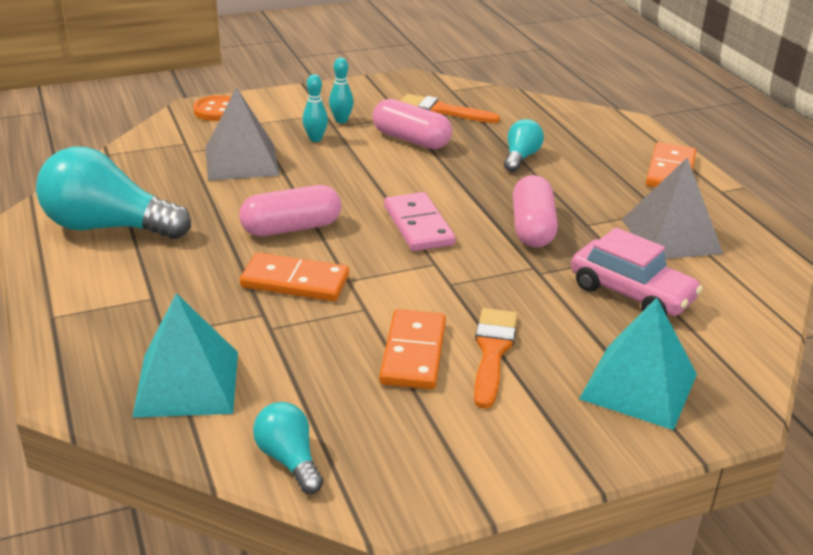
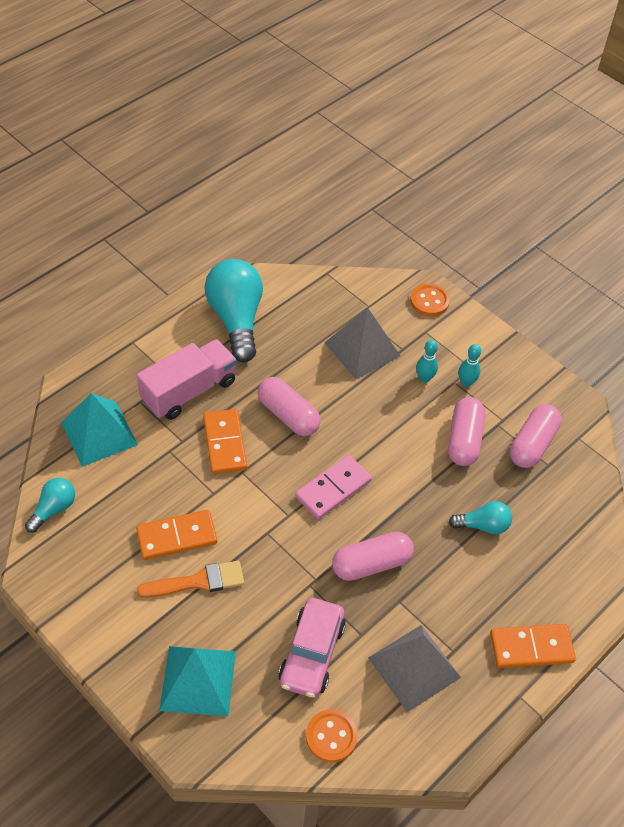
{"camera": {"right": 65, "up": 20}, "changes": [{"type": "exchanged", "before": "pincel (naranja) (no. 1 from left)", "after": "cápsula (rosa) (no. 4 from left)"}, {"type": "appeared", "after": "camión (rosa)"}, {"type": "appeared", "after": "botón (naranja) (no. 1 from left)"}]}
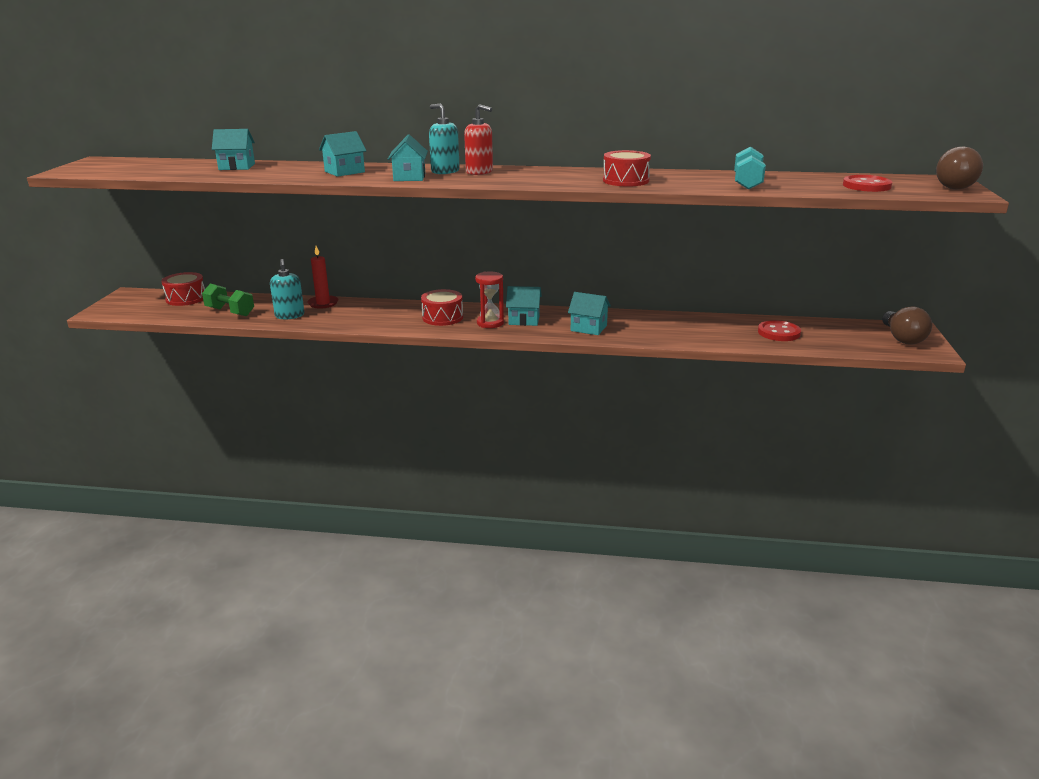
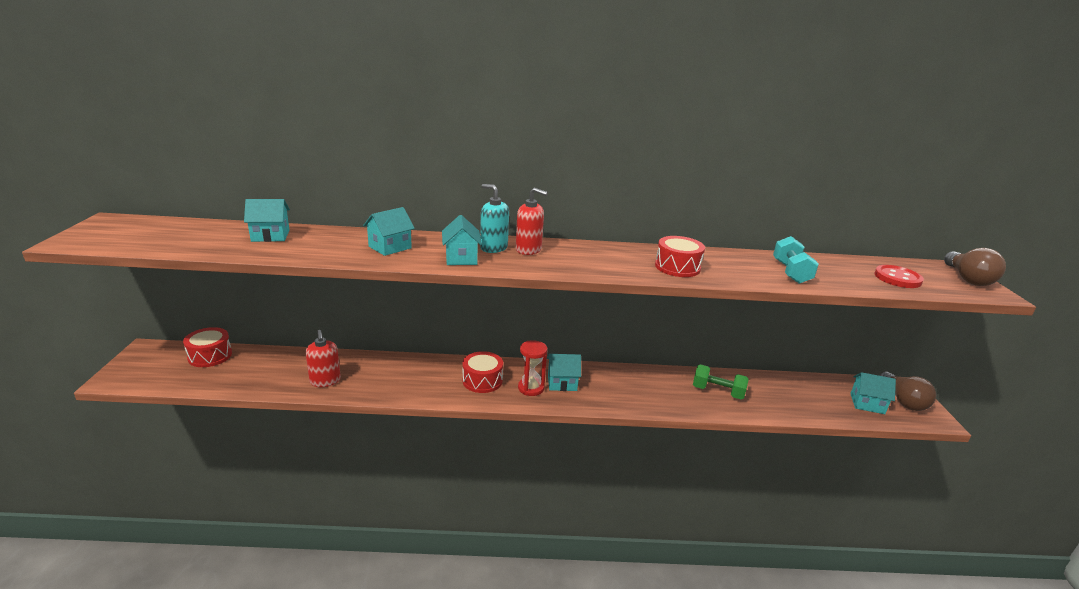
{"camera": {"right": -10, "up": 0}, "changes": [{"type": "relocated", "before": "mancuerna (verde)"}, {"type": "colour", "before": "dispensador de jabón (turquesa) (no. 1 from left)", "after": "dispensador de jabón (rojo) (no. 1 from left)"}, {"type": "missing", "before": "vela (rojo)"}, {"type": "relocated", "before": "casa (turquesa) (no. 5 from left)"}, {"type": "missing", "before": "botón (rojo) (no. 1 from left)"}]}
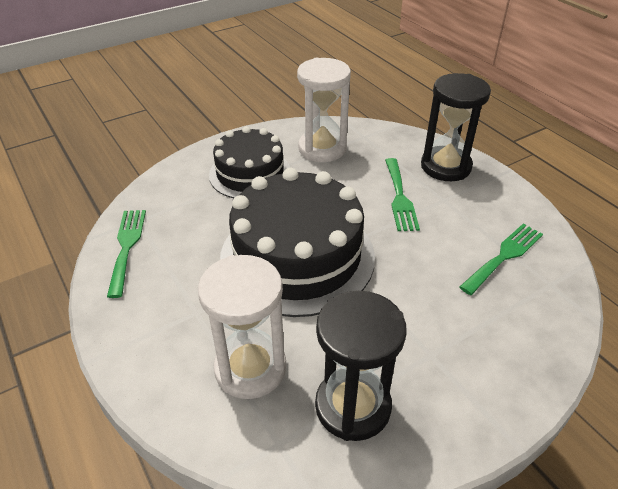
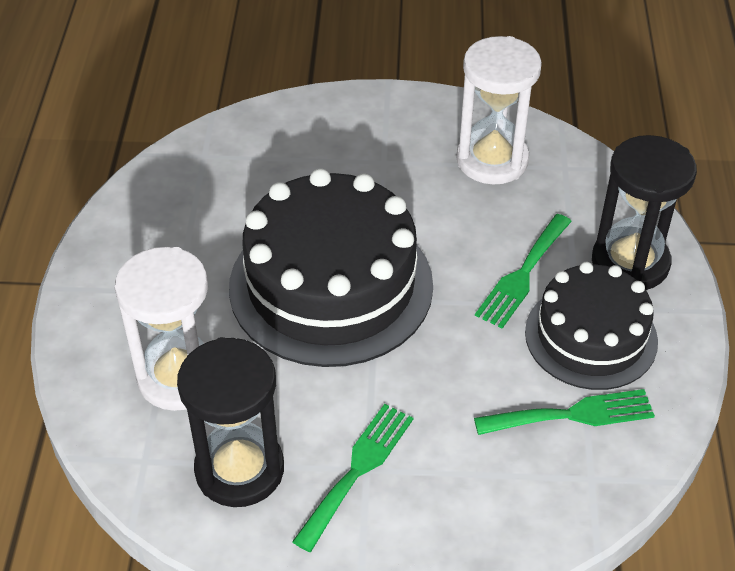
{"camera": {"right": 35, "up": 5}, "changes": [{"type": "relocated", "before": "tenedor (verde) (no. 1 from left)"}, {"type": "relocated", "before": "tarta (negro) (no. 1 from left in the first image)", "after": "tarta (negro) (no. 2 from left)"}]}
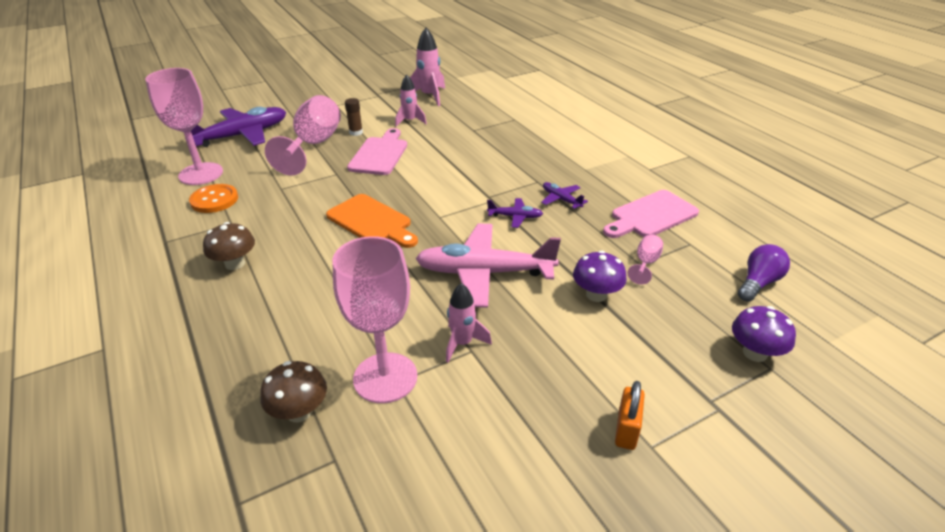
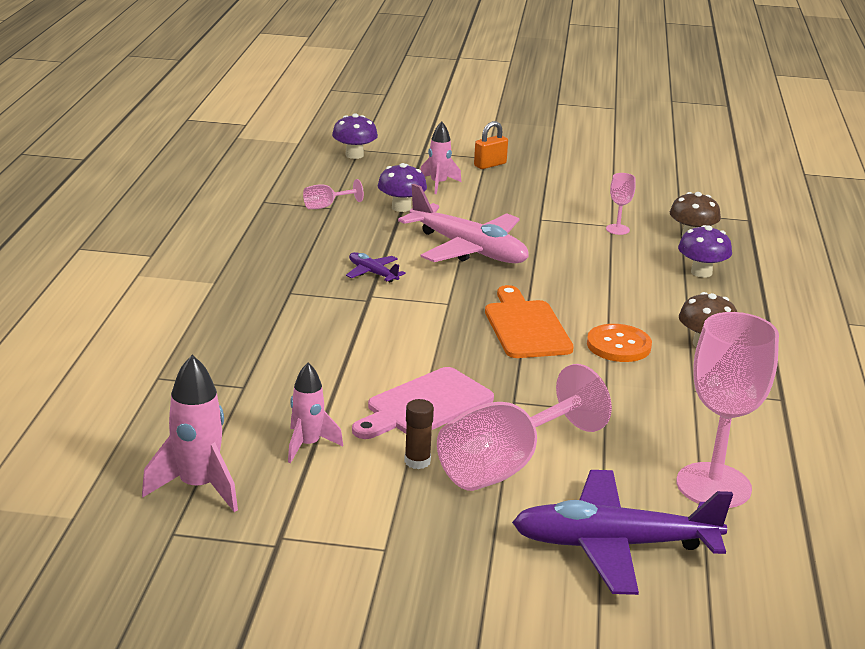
{"camera": {"right": -145, "up": -10}, "changes": [{"type": "relocated", "before": "botón (naranja)"}, {"type": "size", "before": "copa (rosa) (no. 3 from left)", "scale": 0.44}, {"type": "relocated", "before": "cohete (rosa) (no. 3 from left)"}, {"type": "missing", "before": "avión (morado) (no. 3 from left)"}, {"type": "missing", "before": "tabla de cortar (rosa) (no. 2 from left)"}, {"type": "missing", "before": "bombilla (morado)"}, {"type": "appeared", "after": "seta (morado) (no. 3 from left)"}]}
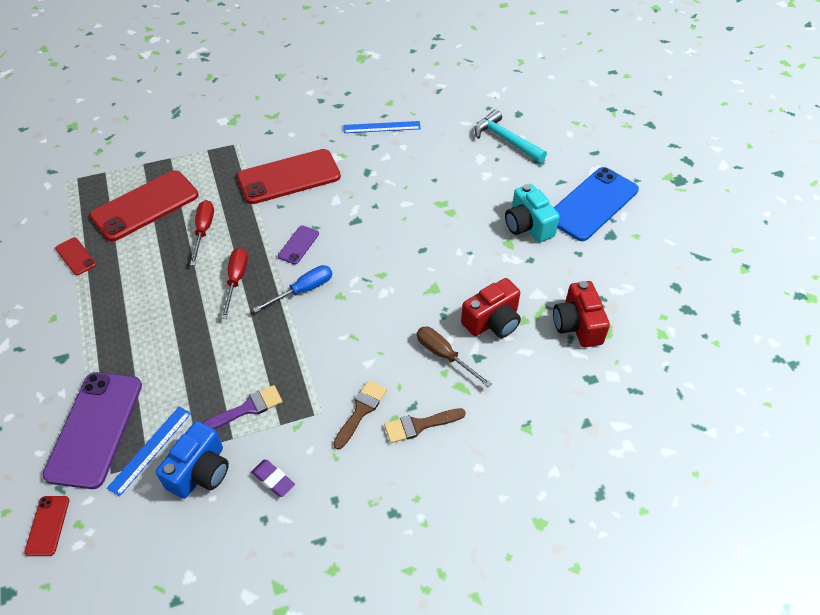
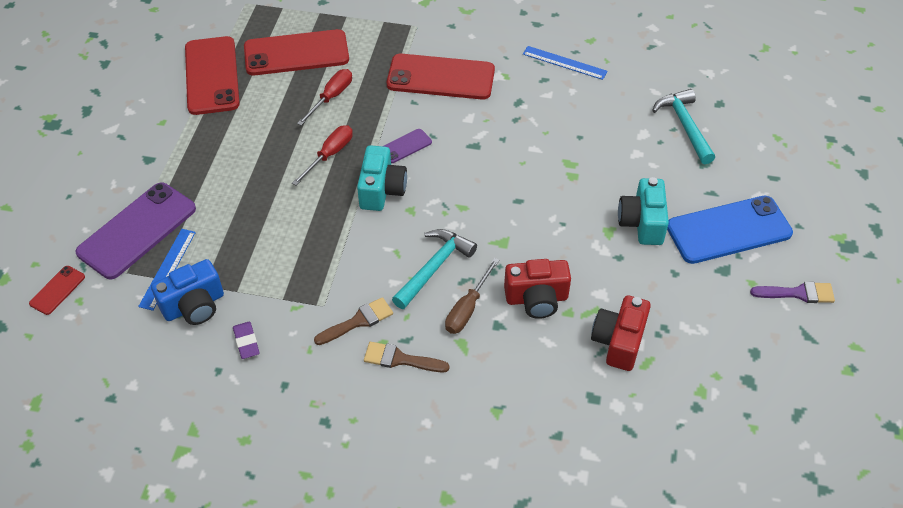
{"camera": {"right": 30, "up": 0}, "changes": [{"type": "size", "before": "móvil (rojo) (no. 2 from left)", "scale": 2.19}, {"type": "spun", "before": "regla (azul) (no. 1 from left)", "turn": -45}, {"type": "relocated", "before": "pincel (morado)"}, {"type": "exchanged", "before": "destornillador (azul)", "after": "cámara (turquesa) (no. 1 from left)"}, {"type": "spun", "before": "destornillador (marrón)", "turn": -135}, {"type": "appeared", "after": "martillo (turquesa) (no. 1 from left)"}]}
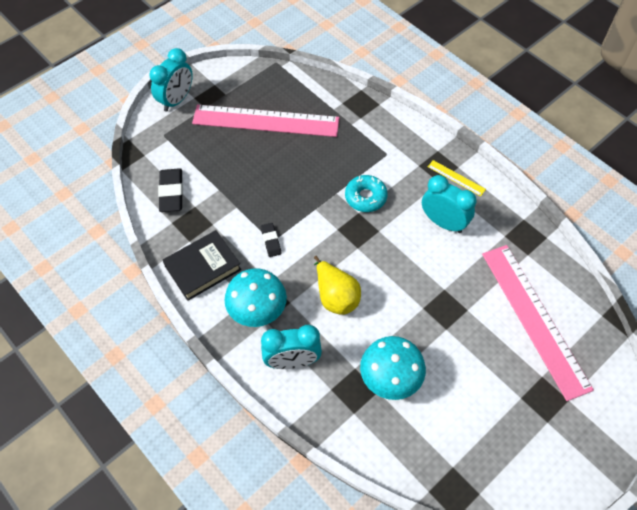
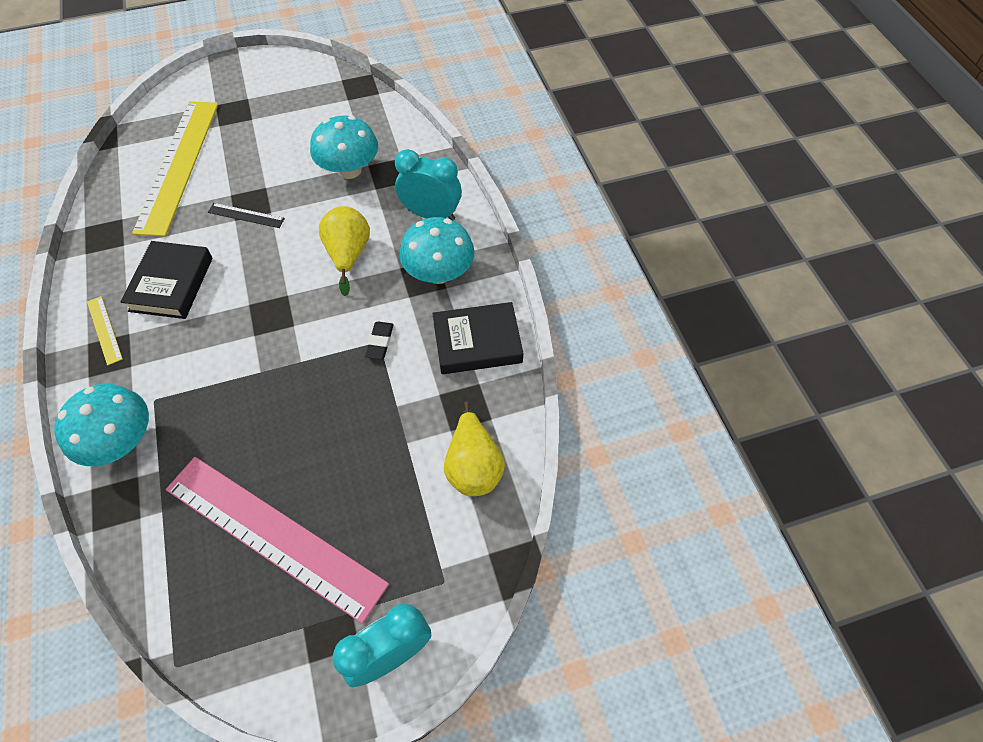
{"camera": {"right": -155, "up": 0}, "changes": [{"type": "exchanged", "before": "goma de borrar (negro) (no. 1 from left)", "after": "pera (amarillo) (no. 2 from left)"}, {"type": "missing", "before": "rosquilla (turquesa)"}, {"type": "exchanged", "before": "despertador (turquesa) (no. 3 from left)", "after": "libro (negro) (no. 1 from left)"}, {"type": "colour", "before": "regla (rosa) (no. 2 from left)", "after": "regla (amarillo) (no. 2 from left)"}, {"type": "appeared", "after": "seta (turquesa) (no. 1 from left)"}, {"type": "appeared", "after": "regla (negro)"}]}
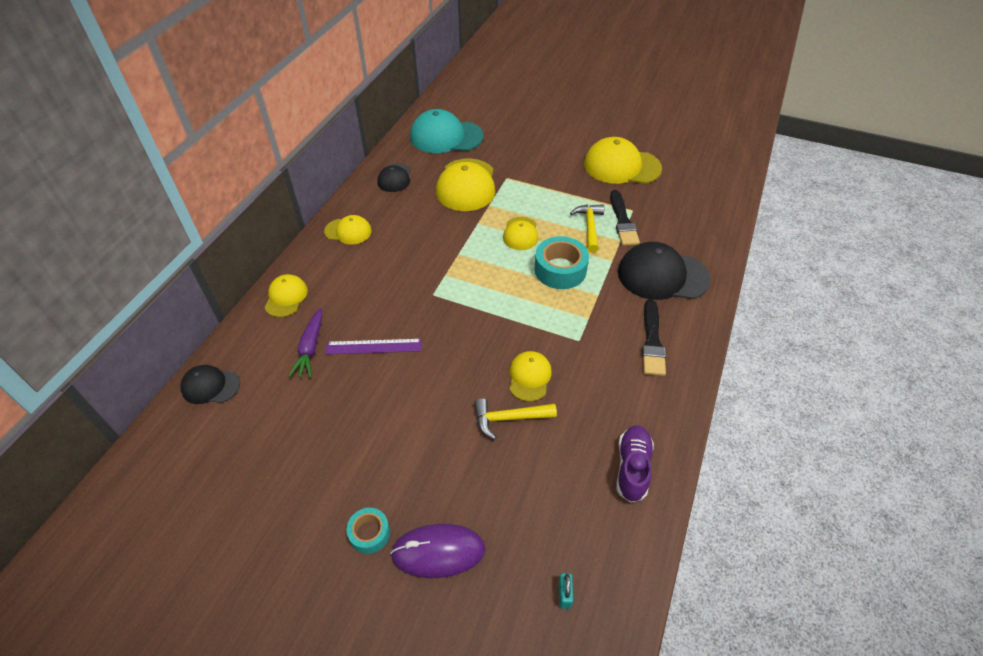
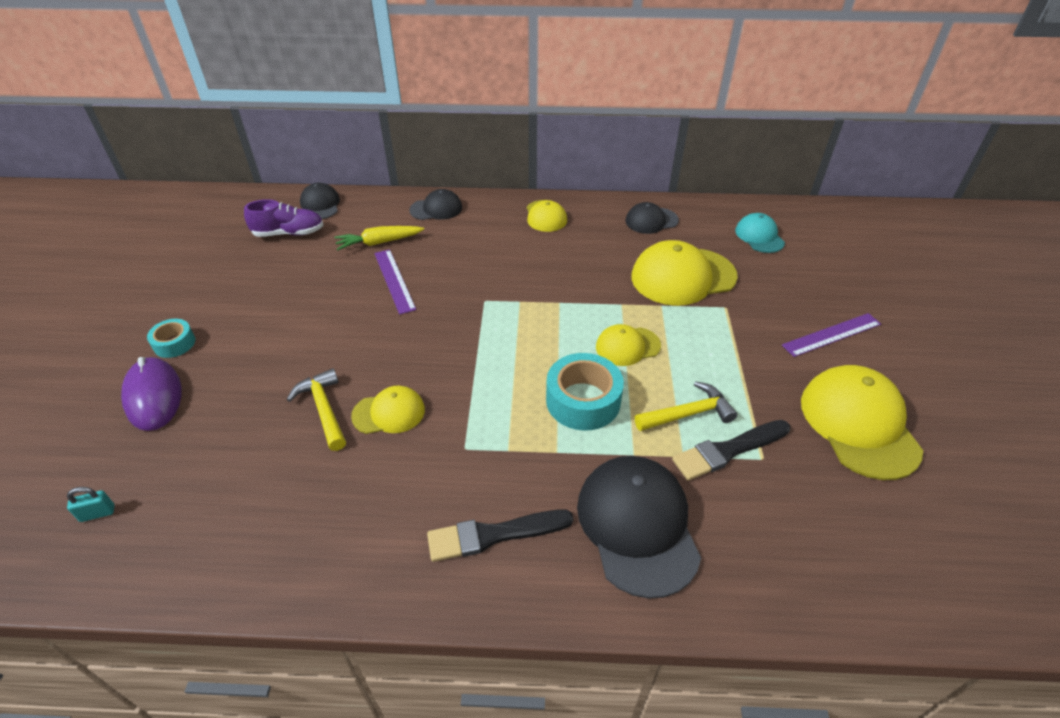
{"camera": {"right": 70, "up": -5}, "changes": [{"type": "colour", "before": "gorra (amarillo) (no. 1 from left)", "after": "gorra (negro) (no. 2 from left)"}, {"type": "colour", "before": "zanahoria (morado)", "after": "zanahoria (amarillo)"}, {"type": "size", "before": "gorra (turquesa)", "scale": 0.55}, {"type": "relocated", "before": "zapato (morado)"}, {"type": "appeared", "after": "regla (morado) (no. 2 from left)"}]}
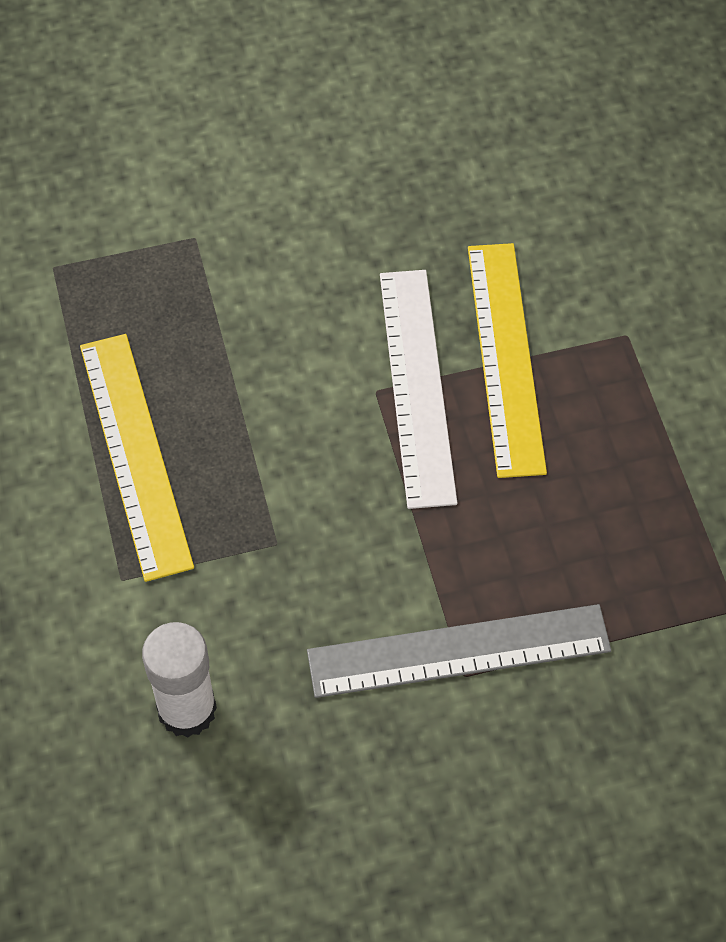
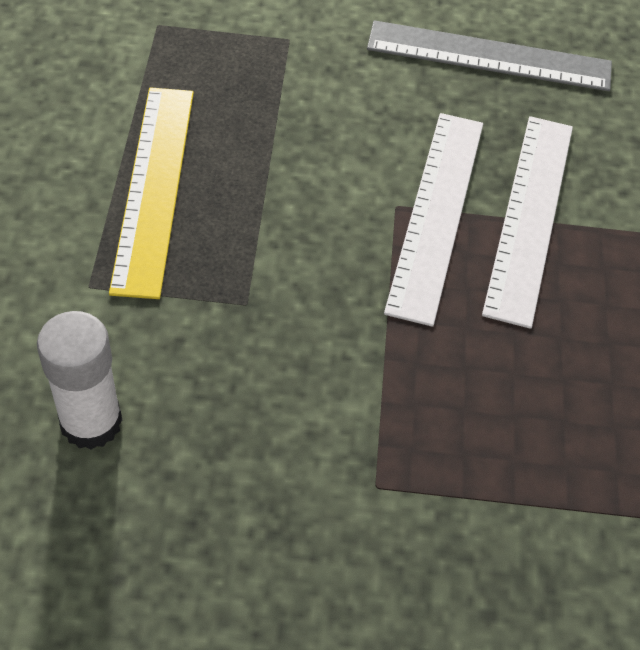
{"camera": {"right": 15, "up": -5}, "changes": [{"type": "relocated", "before": "regla (gris)"}, {"type": "colour", "before": "regla (amarillo) (no. 2 from left)", "after": "regla (blanco) (no. 2 from left)"}]}
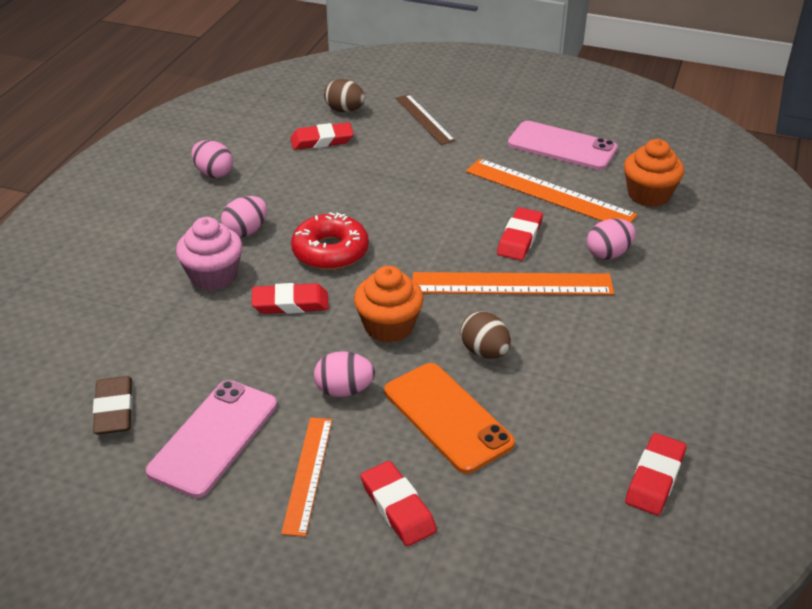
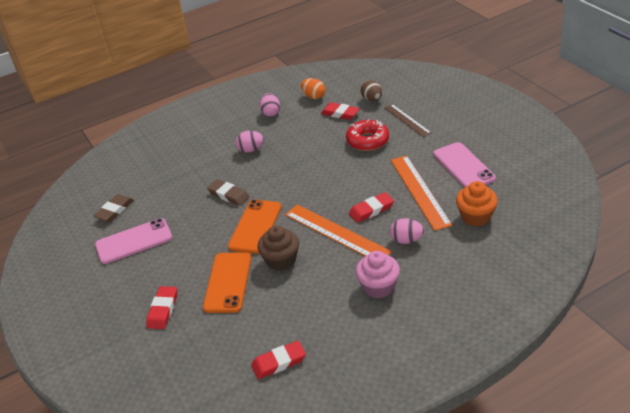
{"camera": {"right": 45, "up": 0}, "changes": [{"type": "relocated", "before": "magdalena (rosa)"}, {"type": "colour", "before": "goma de borrar (rojo) (no. 1 from left)", "after": "goma de borrar (marrón) (no. 2 from left)"}, {"type": "missing", "before": "regla (naranja) (no. 1 from left)"}, {"type": "relocated", "before": "rosquilla (rojo)"}, {"type": "missing", "before": "huevo (rosa) (no. 3 from left)"}, {"type": "exchanged", "before": "magdalena (naranja) (no. 1 from left)", "after": "móvil (naranja) (no. 2 from left)"}, {"type": "spun", "before": "regla (marrón)", "turn": -45}, {"type": "exchanged", "before": "huevo (marrón) (no. 2 from left)", "after": "magdalena (marrón)"}, {"type": "appeared", "after": "huevo (naranja)"}]}
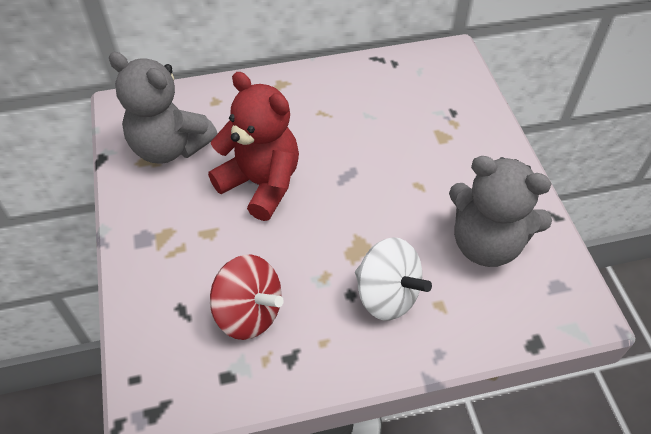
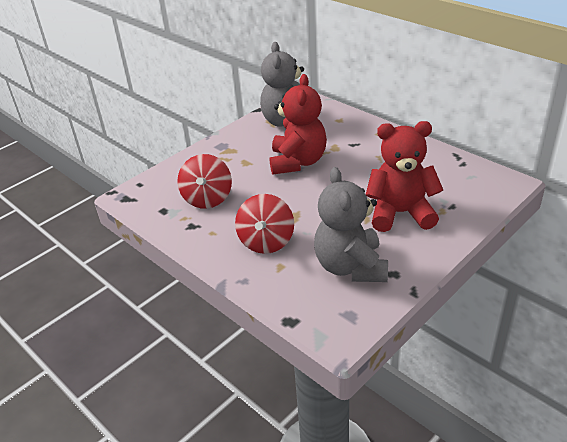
{"camera": {"right": 60, "up": -15}, "changes": [{"type": "colour", "before": "peonza (blanco)", "after": "peonza (rojo) (no. 2 from left)"}, {"type": "appeared", "after": "osito (rojo) (no. 2 from left)"}]}
